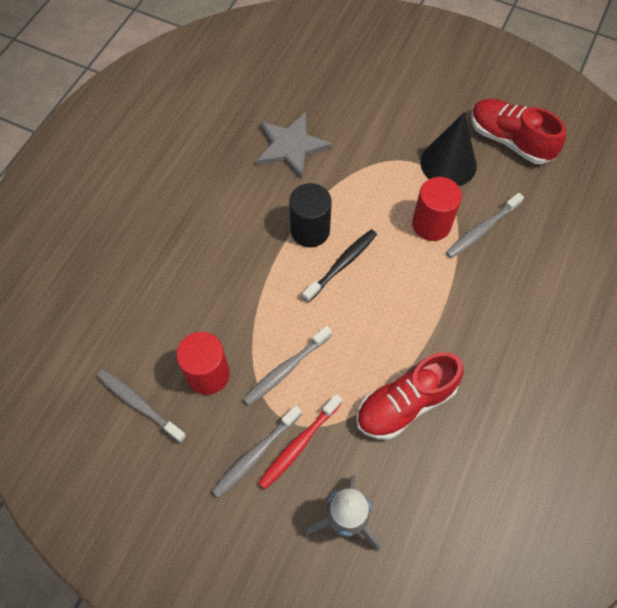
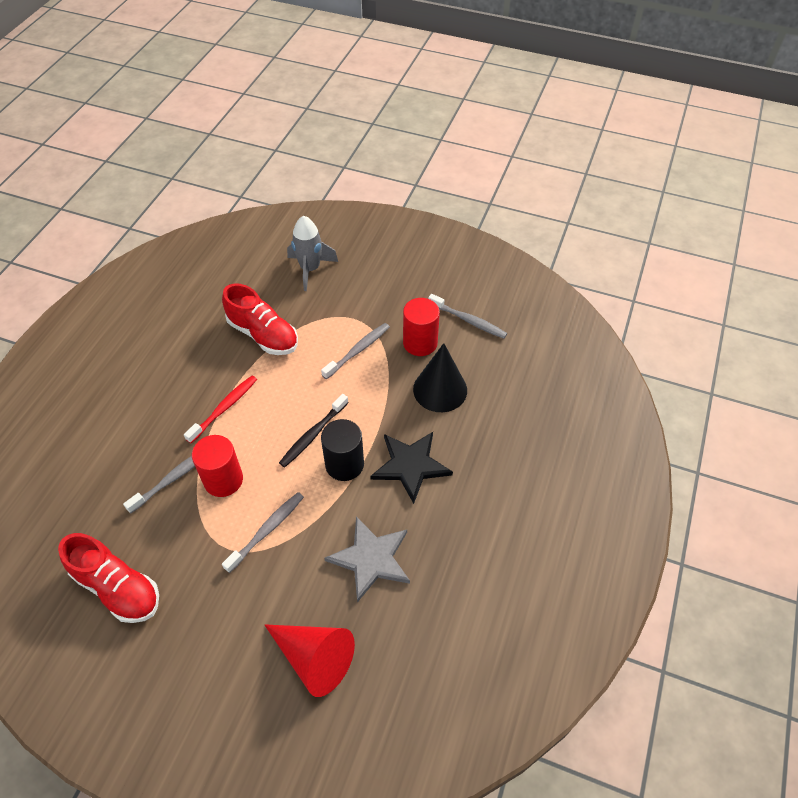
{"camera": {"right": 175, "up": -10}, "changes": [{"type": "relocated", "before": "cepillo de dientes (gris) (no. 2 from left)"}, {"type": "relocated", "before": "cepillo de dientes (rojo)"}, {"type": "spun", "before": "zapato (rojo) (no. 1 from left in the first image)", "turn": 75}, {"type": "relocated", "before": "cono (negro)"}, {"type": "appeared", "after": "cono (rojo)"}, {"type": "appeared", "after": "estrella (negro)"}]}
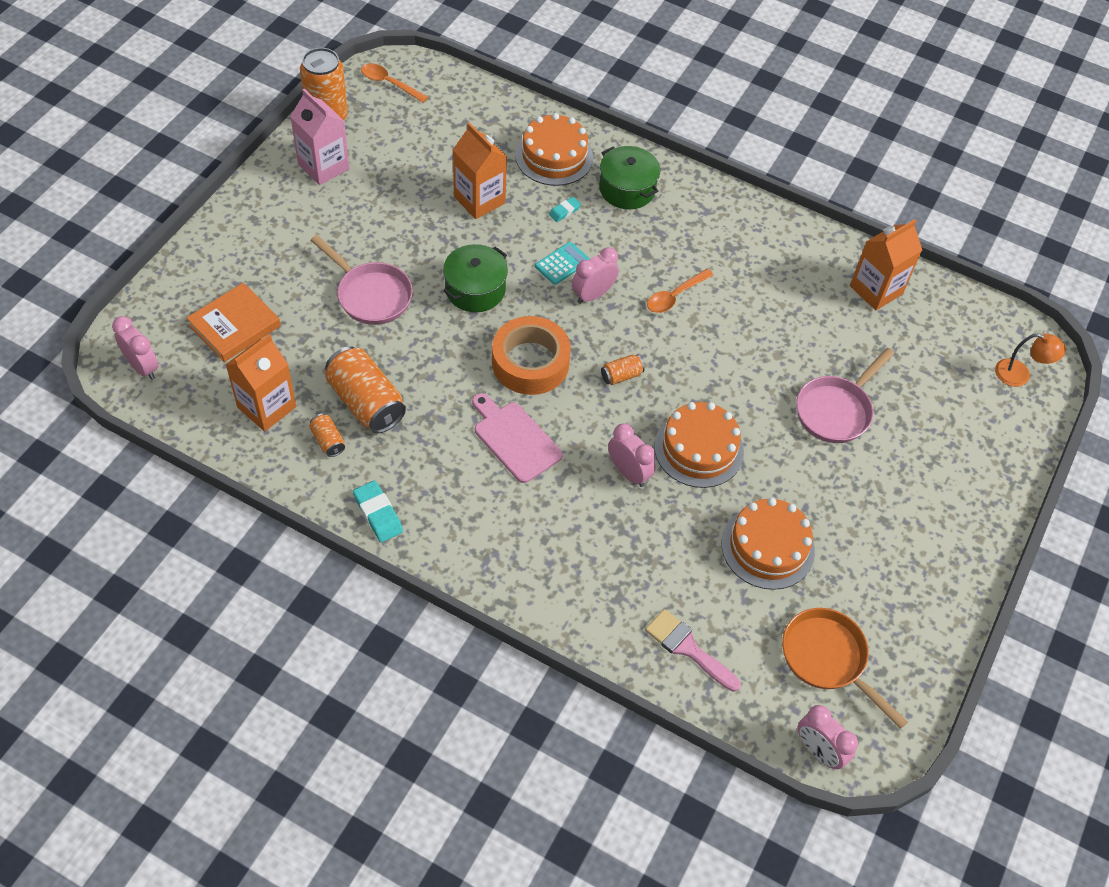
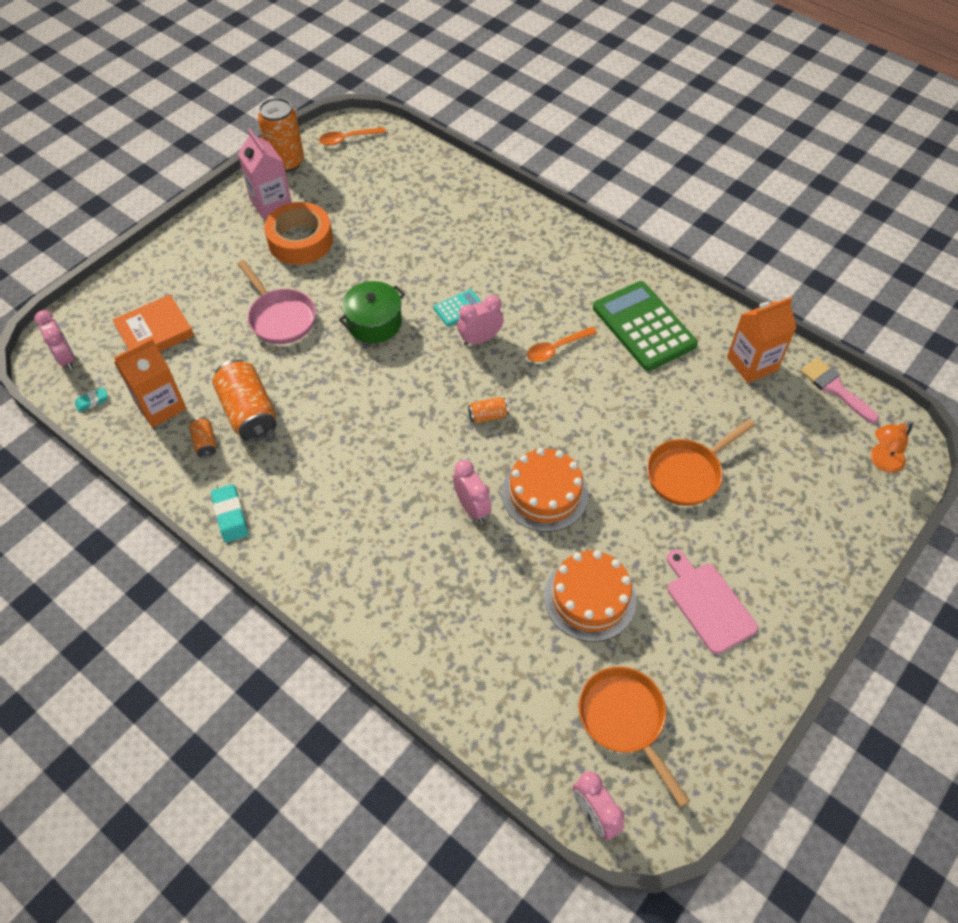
{"camera": {"right": 15, "up": 0}, "changes": [{"type": "spun", "before": "cuchara (naranja) (no. 1 from left)", "turn": -60}, {"type": "missing", "before": "cartón de leche (naranja) (no. 2 from left)"}, {"type": "relocated", "before": "tabla de cortar (rosa)"}, {"type": "relocated", "before": "cinta adhesiva (naranja)"}, {"type": "missing", "before": "tarta (naranja) (no. 1 from left)"}, {"type": "relocated", "before": "goma de borrar (turquesa) (no. 2 from left in the first image)", "after": "goma de borrar (turquesa) (no. 1 from left)"}, {"type": "missing", "before": "olla (verde) (no. 2 from left)"}, {"type": "relocated", "before": "pincel (rosa)"}, {"type": "colour", "before": "sartén (rosa) (no. 2 from left)", "after": "sartén (naranja) (no. 2 from left)"}, {"type": "spun", "before": "lámpara (naranja)", "turn": 120}, {"type": "appeared", "after": "calculadora (verde)"}]}
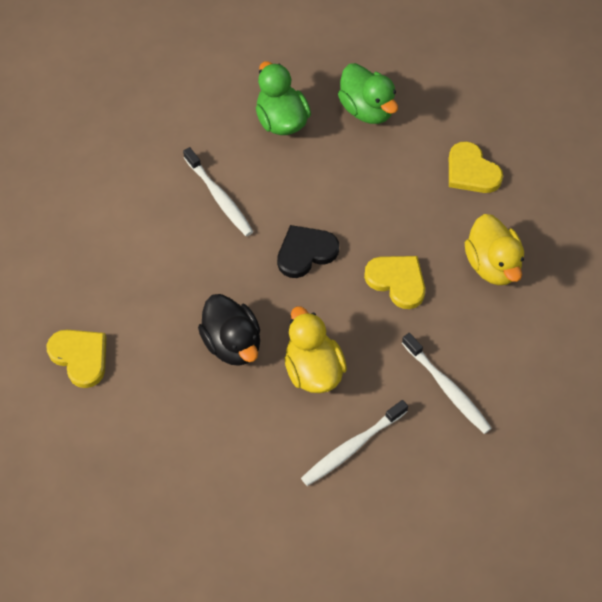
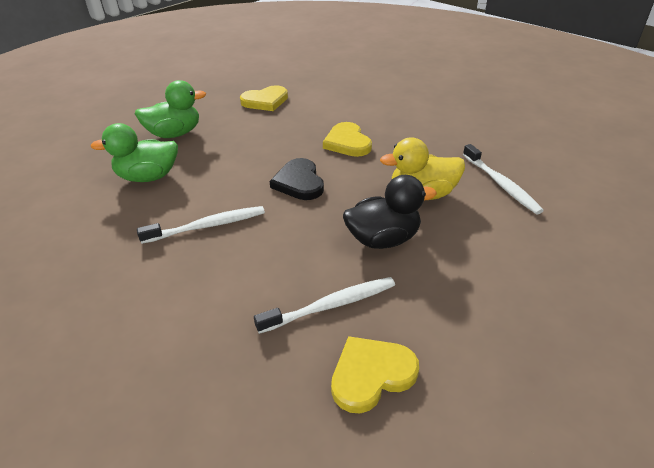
{"camera": {"right": -75, "up": -20}, "changes": [{"type": "spun", "before": "corazón (amarillo) (no. 2 from left)", "turn": -75}, {"type": "relocated", "before": "cepillo de dientes (blanco) (no. 3 from left in the first image)", "after": "cepillo de dientes (blanco) (no. 2 from left)"}, {"type": "missing", "before": "pato (amarillo) (no. 2 from left)"}]}
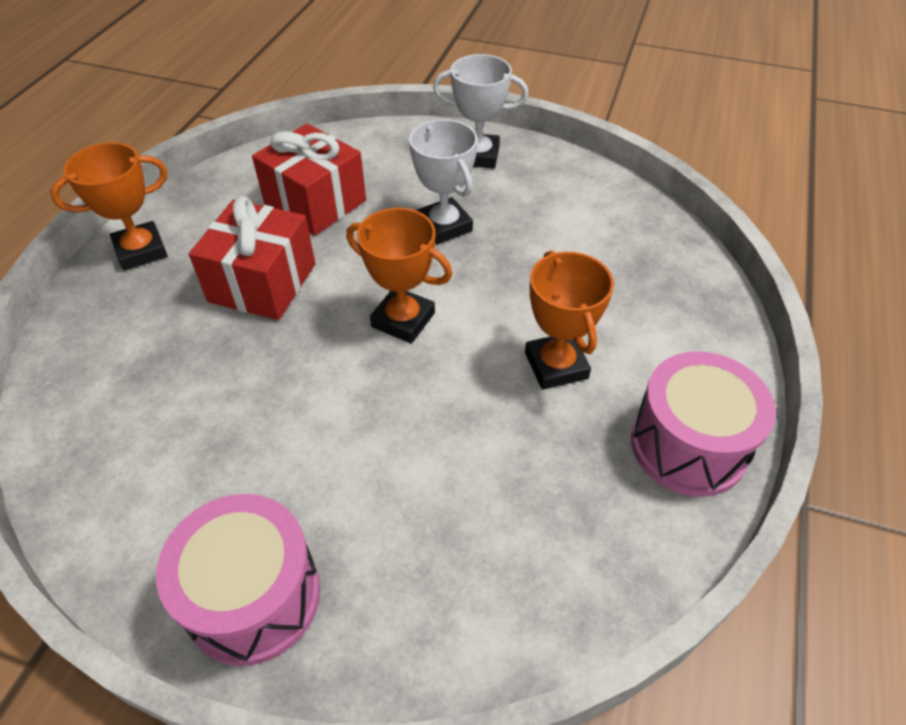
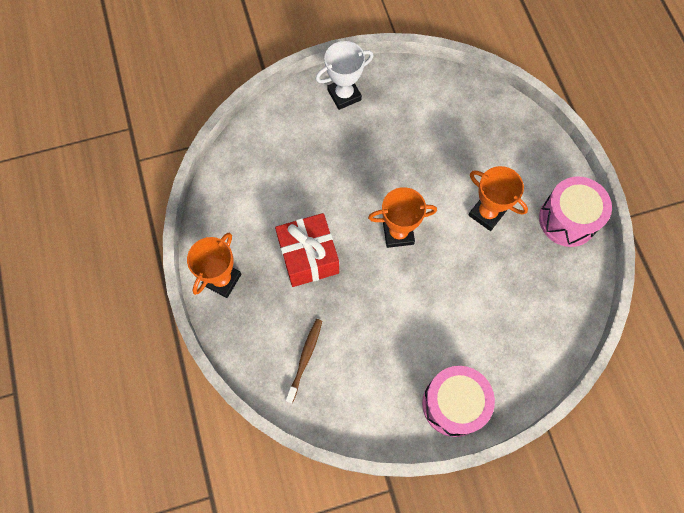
{"camera": {"right": -35, "up": 20}, "changes": [{"type": "missing", "before": "regalo (rojo) (no. 2 from left)"}, {"type": "missing", "before": "trofeo (blanco) (no. 1 from left)"}, {"type": "appeared", "after": "cepillo de dientes (marrón)"}]}
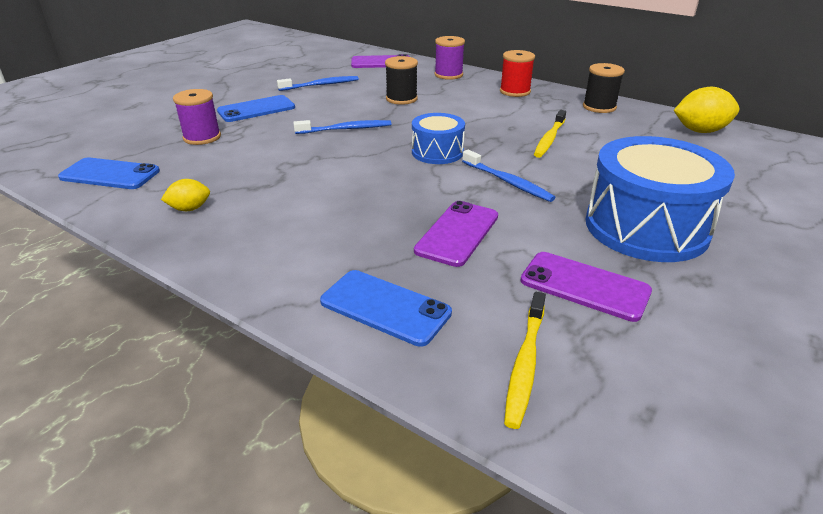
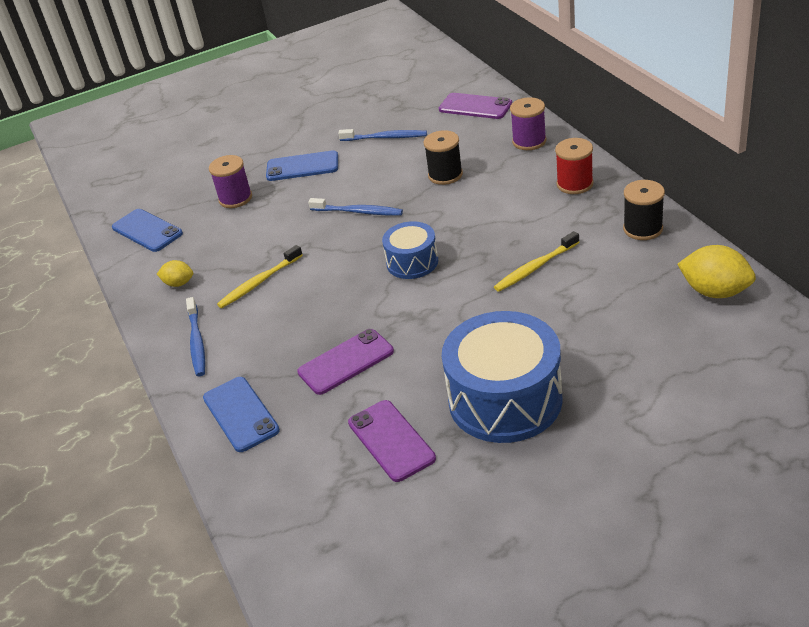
{"camera": {"right": 35, "up": 5}, "changes": [{"type": "relocated", "before": "cepillo de dientes (azul) (no. 3 from left in the first image)", "after": "cepillo de dientes (azul) (no. 1 from left)"}, {"type": "relocated", "before": "cepillo de dientes (amarillo) (no. 1 from left)"}]}
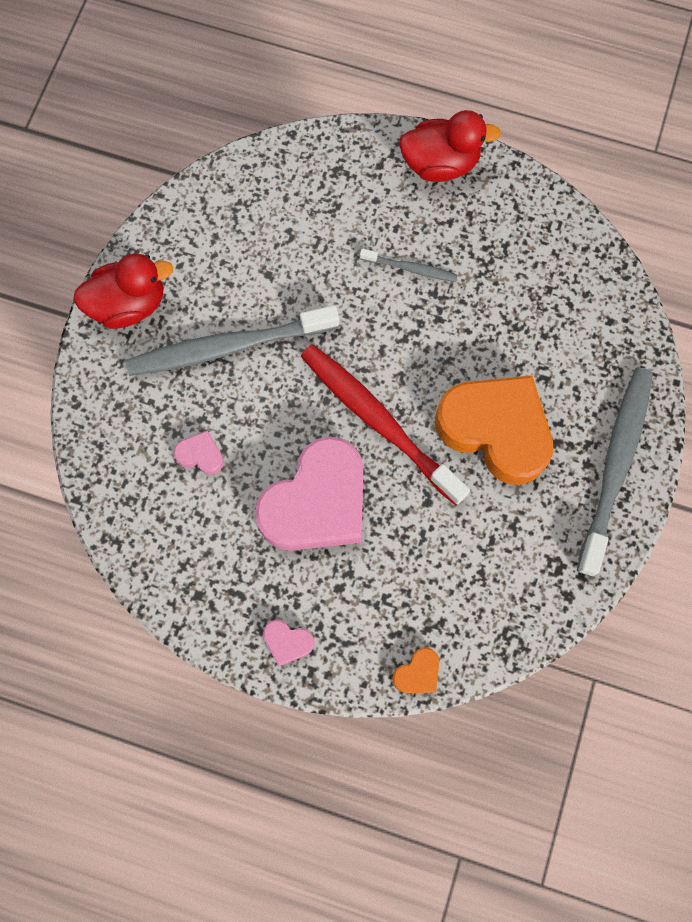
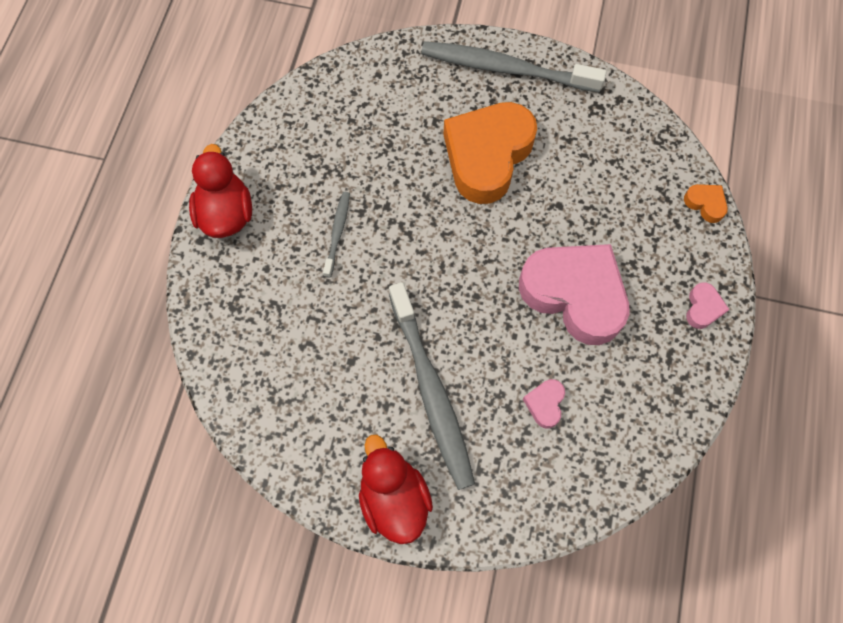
{"camera": {"right": -95, "up": -5}, "changes": [{"type": "missing", "before": "cepillo de dientes (rojo)"}]}
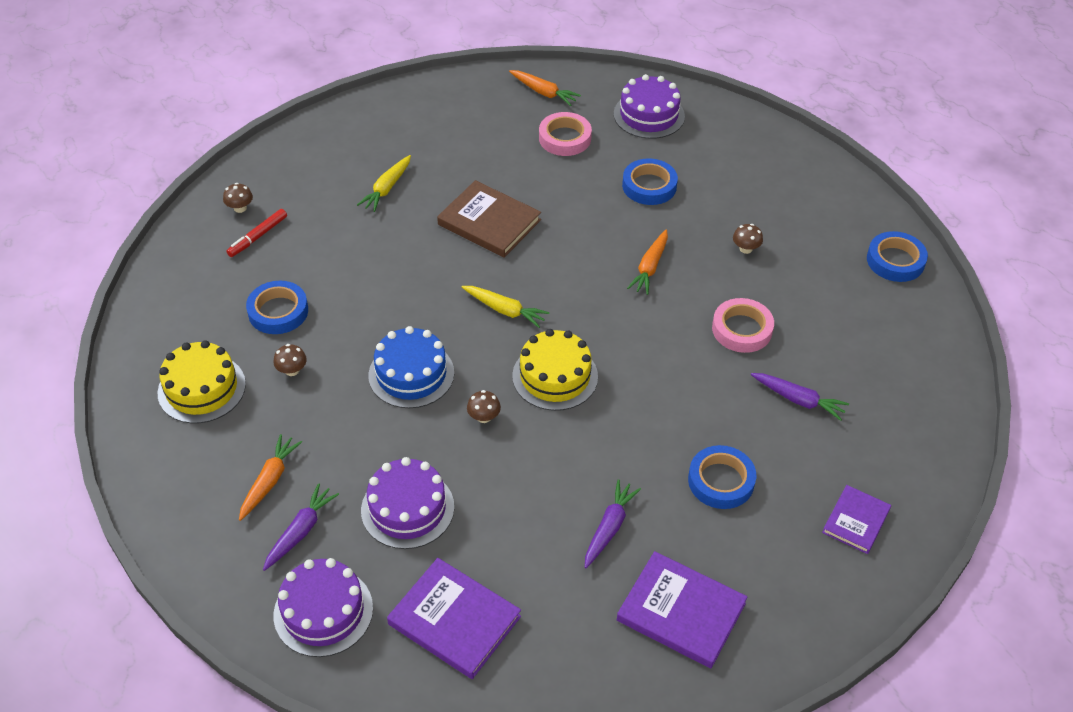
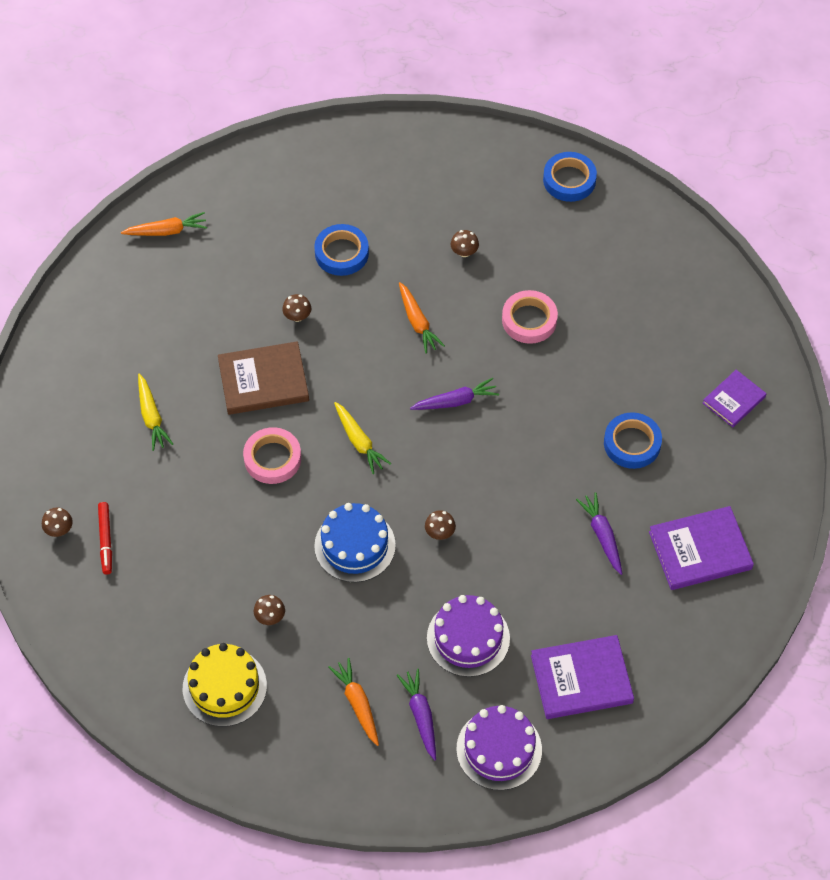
{"camera": {"right": -45, "up": 10}, "changes": [{"type": "missing", "before": "cinta adhesiva (azul) (no. 1 from left)"}, {"type": "spun", "before": "zanahoria (amarillo) (no. 2 from left)", "turn": 75}, {"type": "missing", "before": "tarta (amarillo) (no. 2 from left)"}, {"type": "relocated", "before": "cinta adhesiva (rosa) (no. 1 from left)"}, {"type": "missing", "before": "tarta (morado) (no. 3 from left)"}, {"type": "relocated", "before": "zanahoria (morado) (no. 3 from left in the first image)", "after": "zanahoria (morado) (no. 2 from left)"}, {"type": "spun", "before": "libro (morado) (no. 3 from left)", "turn": 60}, {"type": "appeared", "after": "seta (marrón) (no. 3 from left)"}]}
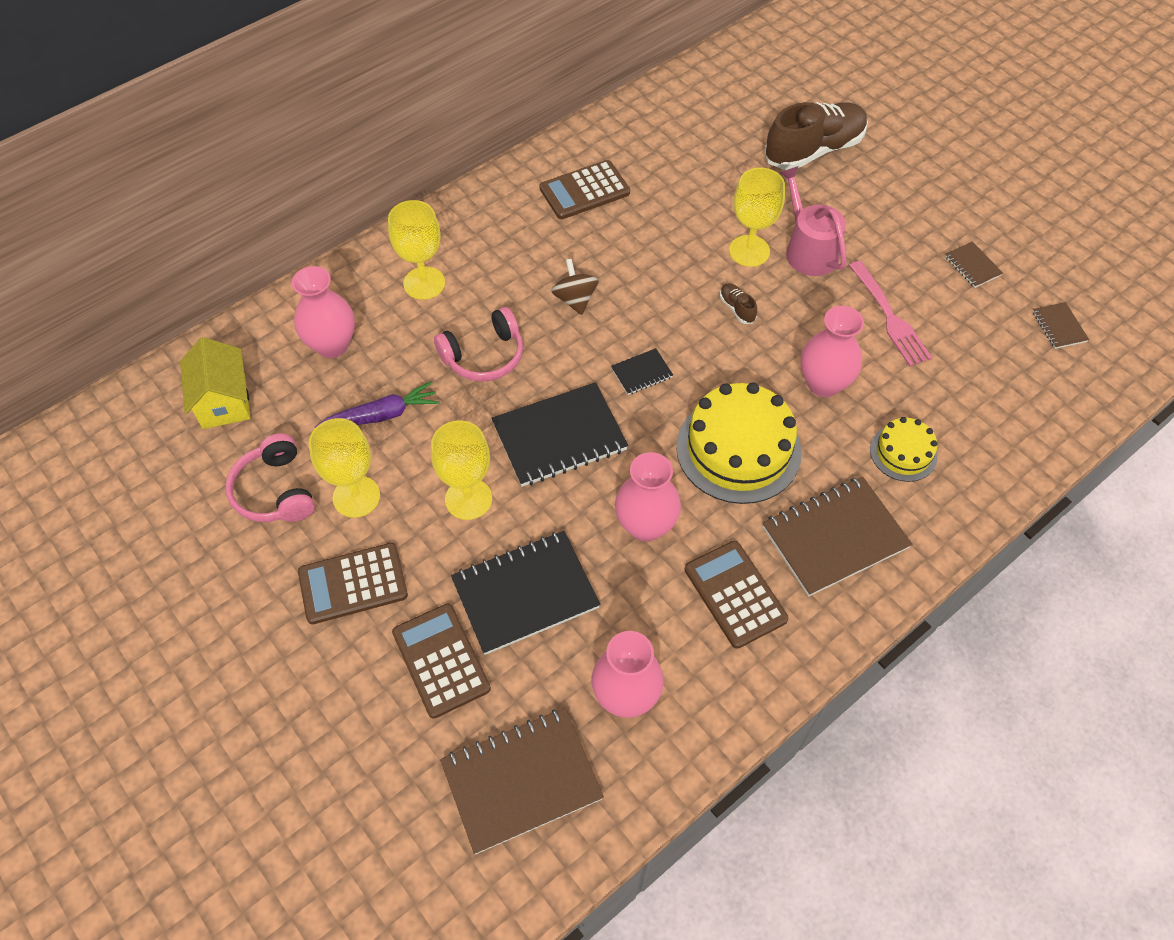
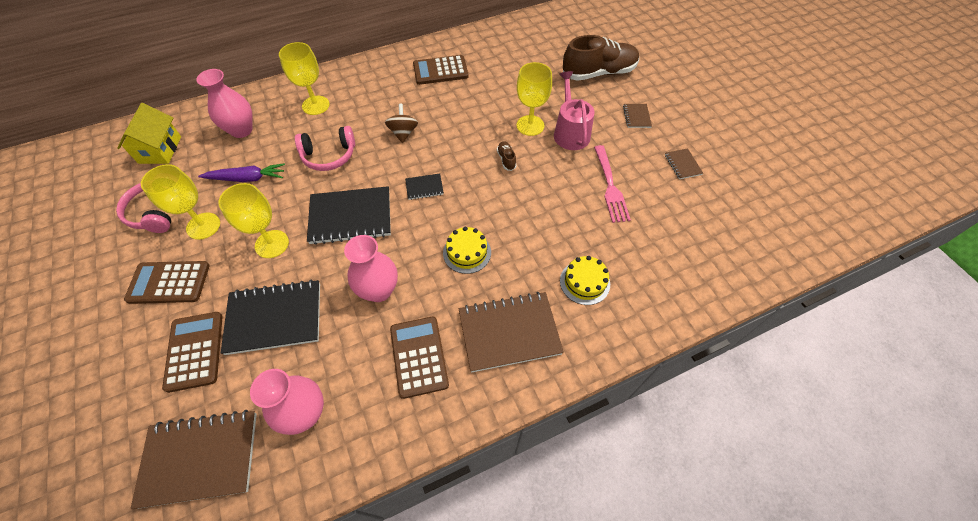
{"camera": {"right": 15, "up": 0}, "changes": [{"type": "size", "before": "tarta (amarillo) (no. 1 from left)", "scale": 0.53}, {"type": "missing", "before": "florero (rosa) (no. 4 from left)"}, {"type": "relocated", "before": "cuaderno (marrón) (no. 4 from left in the first image)", "after": "cuaderno (marrón) (no. 3 from left)"}]}
